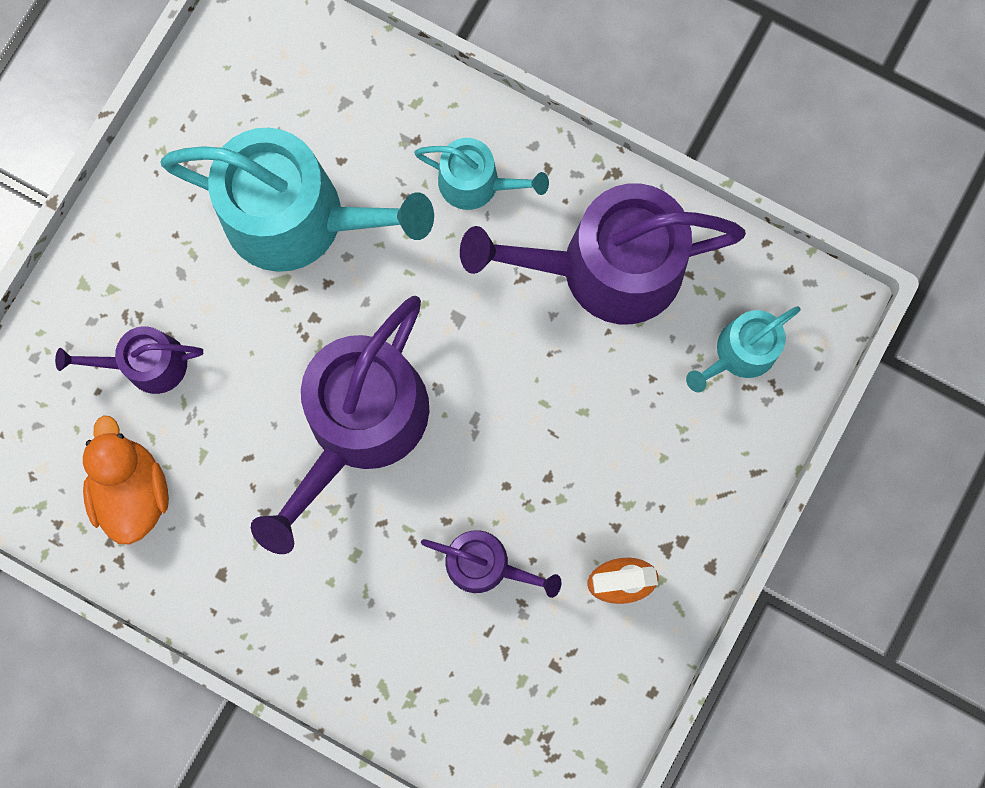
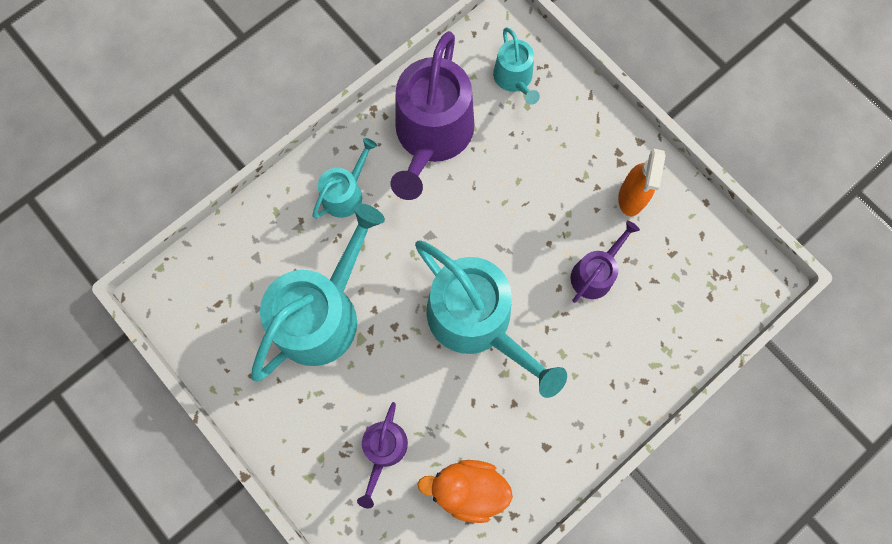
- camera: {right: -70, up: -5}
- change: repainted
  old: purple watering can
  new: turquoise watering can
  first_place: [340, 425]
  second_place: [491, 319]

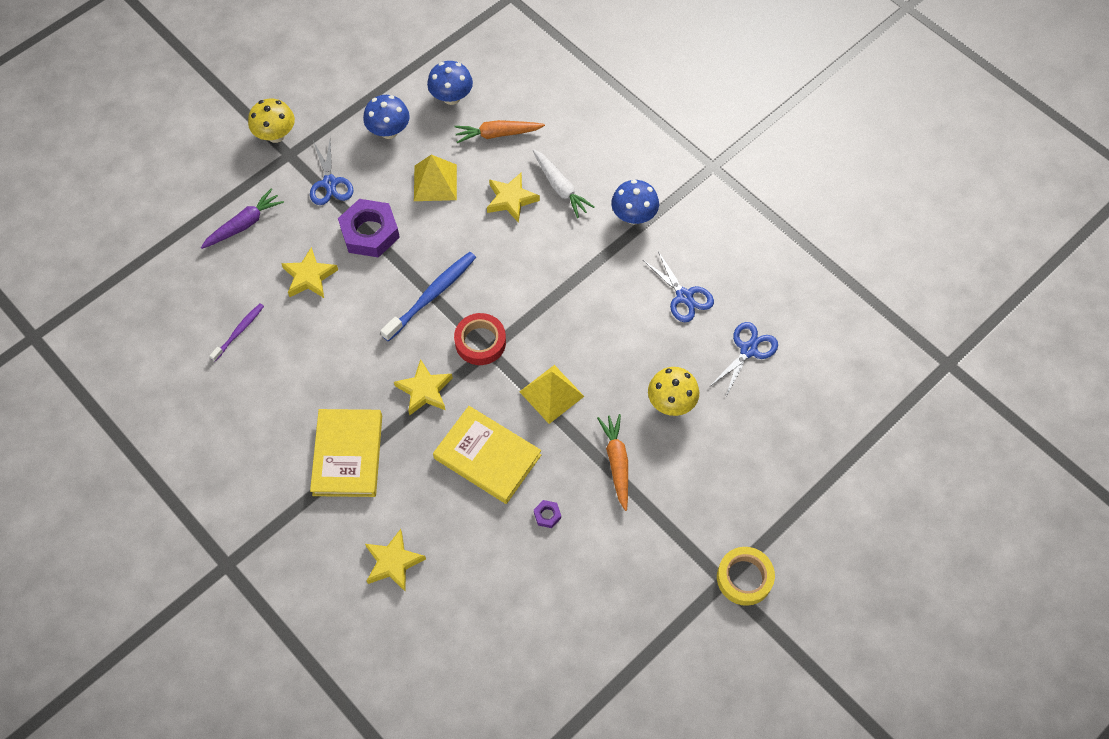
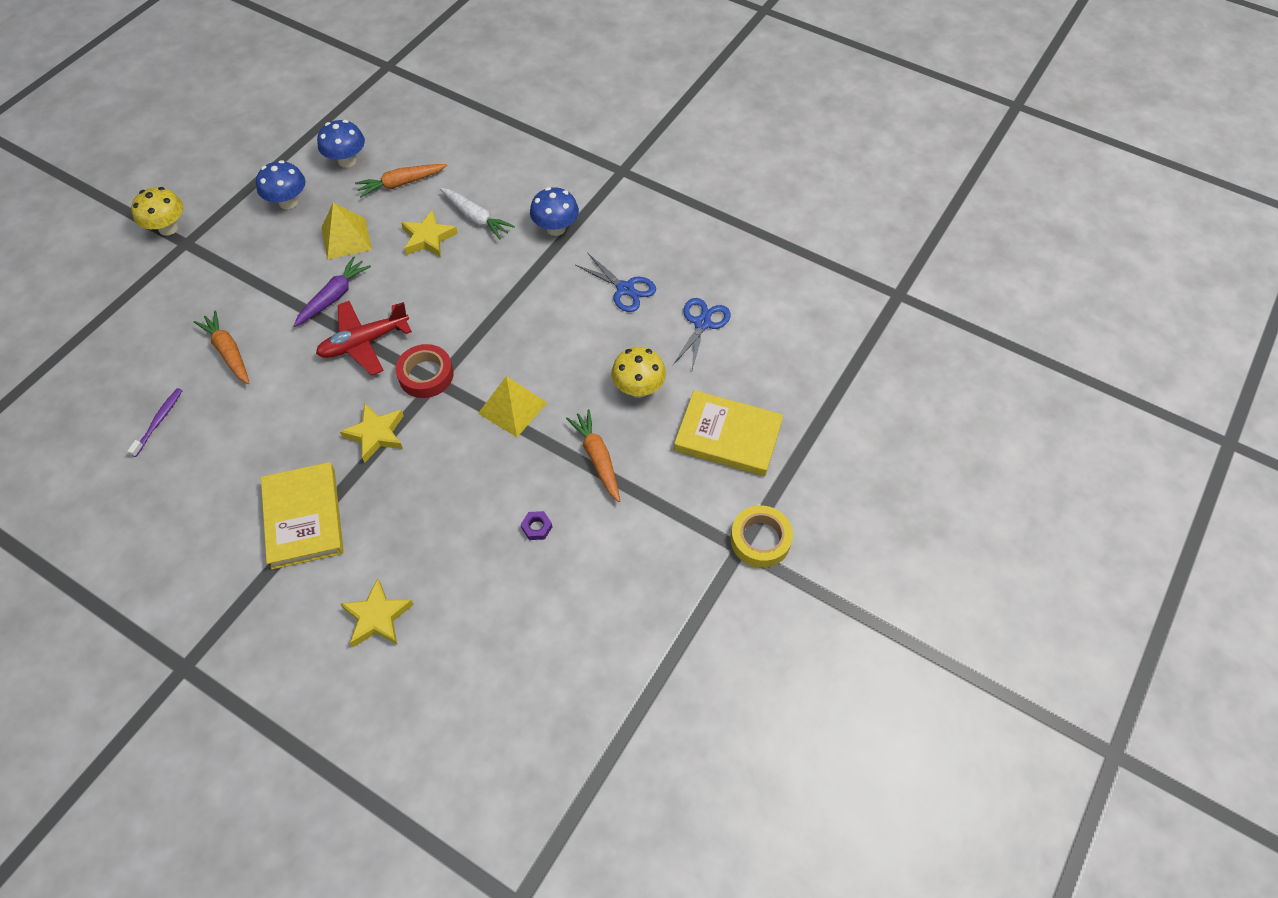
- camera: {right: -15, up: -5}
- change: gone
  old: blue scissors
  first_place: [332, 172]
- change: shifted
  old: purple carrot
  first_place: [242, 219]
  second_place: [332, 292]
- change: gone
  old: purple nut
  first_place: [369, 228]
- change: swapped
  old: yellow star
  new: orange carrot
  first_place: [309, 272]
  second_place: [221, 347]
- change: swapped
  old: blue toothbrush
  new: red plane
  first_place: [428, 297]
  second_place: [364, 338]
- change: shifted
  old: yellow book
  first_place: [487, 455]
  second_place: [729, 433]

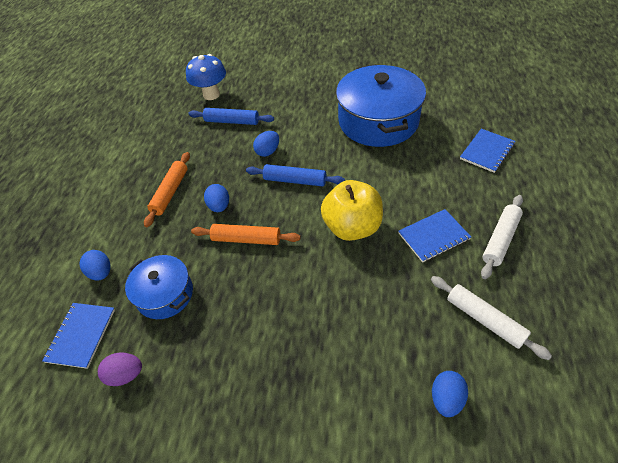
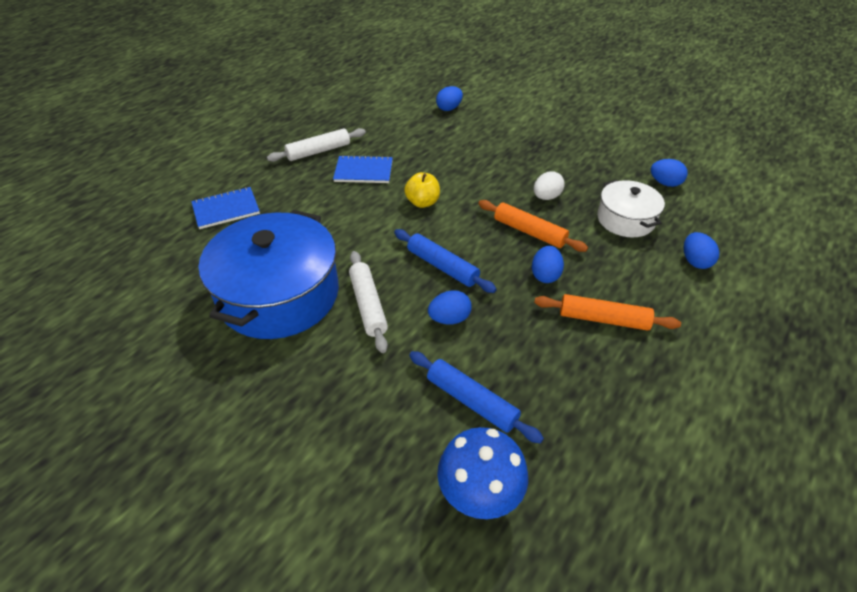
- camera: {right: -155, up: -5}
- change: rotated
  old: orange rolling pin
  first_place: [167, 189]
  second_place: [607, 312]
  degrees: 60
- change: scaled
  old: yellow apple
  first_place: [352, 210]
  second_place: [422, 190]
  factor: 0.56
- change: repainted
  old: blue pot
  new: white pot
  first_place: [159, 287]
  second_place: [631, 209]
- change: shifted
  old: white rolling pin
  first_place: [491, 318]
  second_place: [368, 302]
- change: gone
  old: blue notebook
  first_place: [78, 336]
- change: repainted
  old: purple egg
  new: blue egg
  first_place: [120, 369]
  second_place: [669, 173]
- change: new
  new: white egg
  second_place: [549, 185]

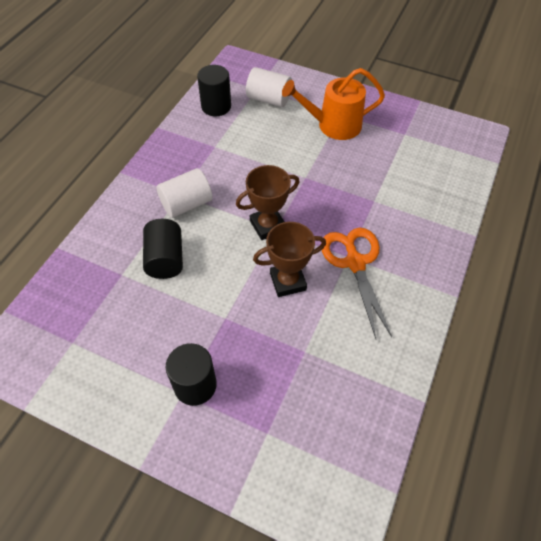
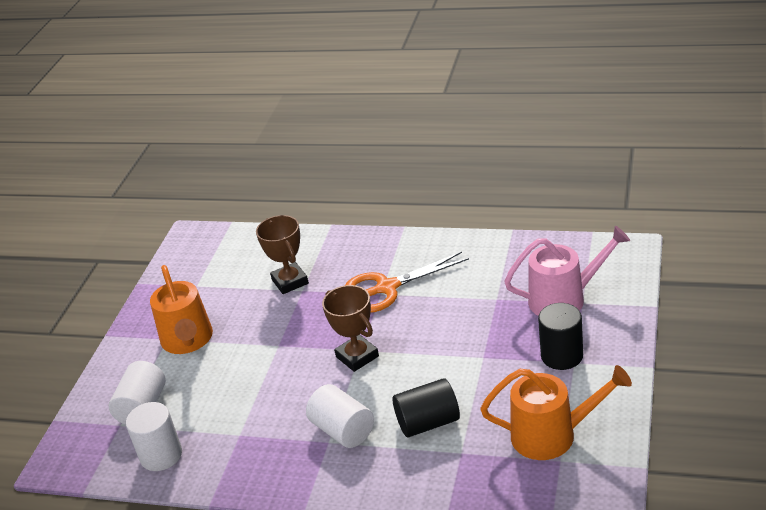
- camera: {right: -95, up: -20}
- change: repainted
  old: black cylinder
  new: white cylinder
  first_place: [214, 90]
  second_place: [154, 436]
- change: shifted
  old: brown trophy
  first_place: [289, 259]
  second_place: [282, 254]
- change: new
  new: pink watering can
  second_place: [567, 271]
- change: new
  new: orange watering can
  second_place: [556, 412]

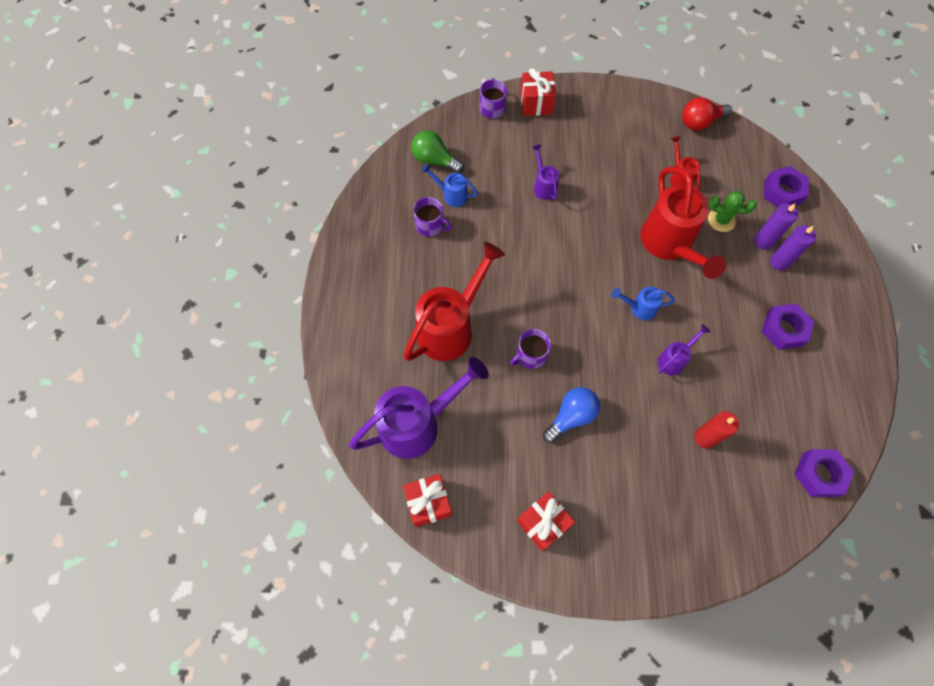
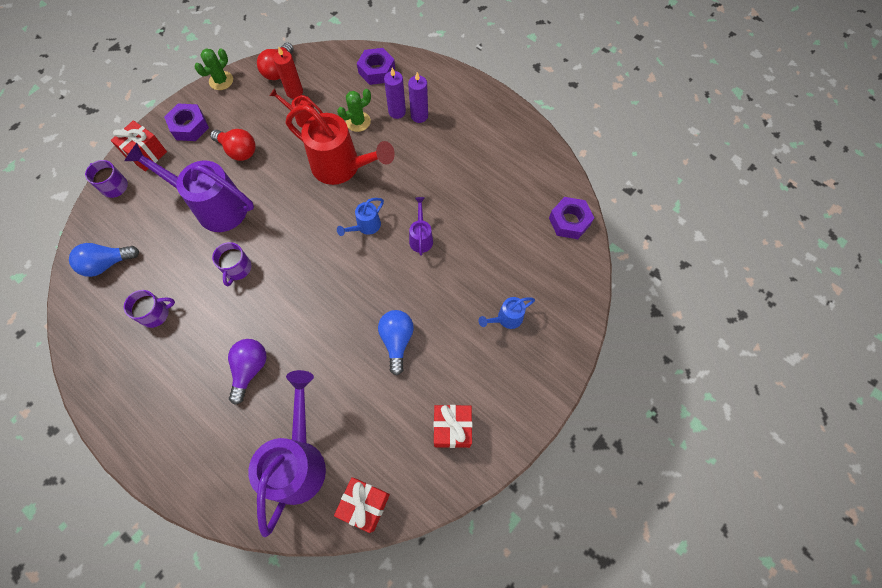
- camera: {right: -50, up: 0}
- change: repainted
  old: green light bulb
  new: blue light bulb
  first_place: [437, 151]
  second_place: [104, 260]
- change: scaled
  old: purple watering can
  first_place: [545, 172]
  second_place: [189, 187]
  factor: 2.13
- change: shifted
  old: blue watering can
  first_place: [449, 185]
  second_place: [507, 313]
- change: swapped
  old: red watering can
  new: purple light bulb
  first_place: [454, 301]
  second_place: [247, 372]
- change: shifted
  old: purple nut
  first_place: [788, 327]
  second_place: [186, 122]
- change: shifted
  old: purple mug
  first_place: [530, 349]
  second_place: [231, 264]
- change: shifted
  old: red candle
  first_place: [716, 430]
  second_place: [288, 72]
- change: new
  new: green cactus
  second_place: [213, 69]
- change: new
  new: red light bulb
  second_place: [233, 145]

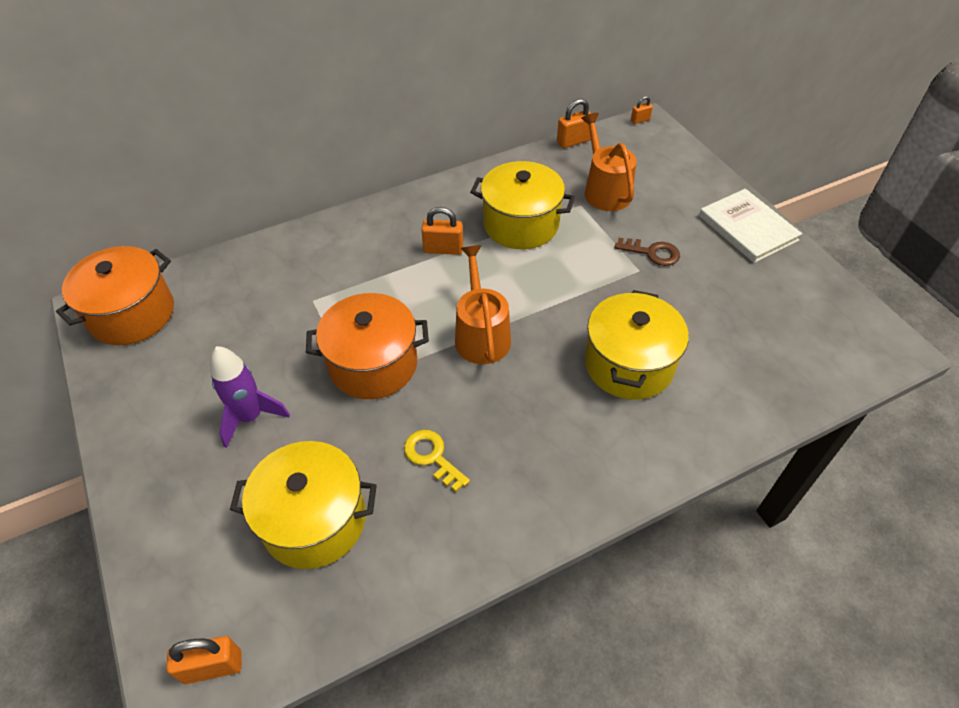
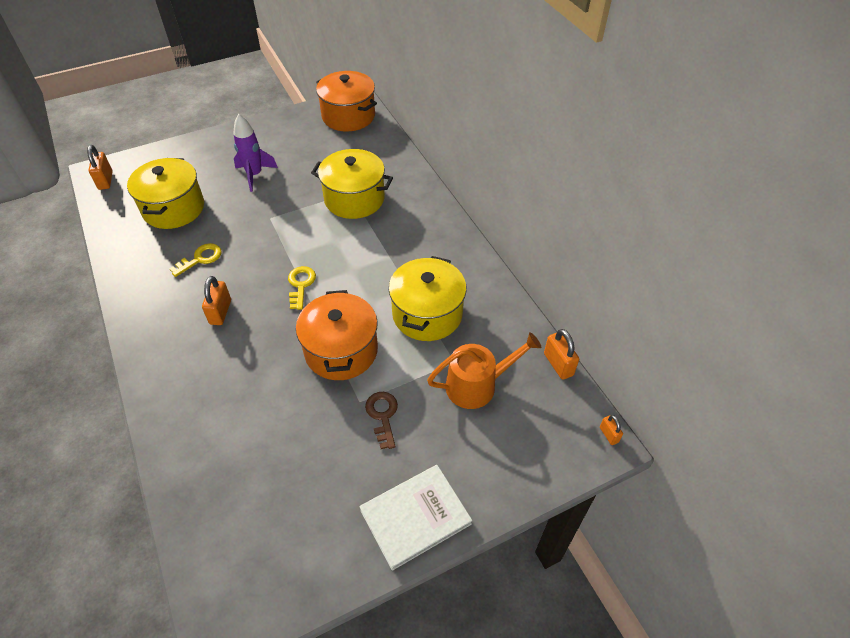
- camera: {right: 90, up: 0}
- change: shifted
  old: orange padlock
  first_place: [442, 231]
  second_place: [216, 300]
- change: rotated
  old: brown key
  first_place: [647, 252]
  second_place: [381, 420]
  degrees: 150
- change: swapped
  old: orange watering can
  new: yellow key
  first_place: [483, 304]
  second_place: [302, 288]
- change: shifted
  old: yellow pot
  first_place: [637, 345]
  second_place: [352, 184]
- change: shifted
  old: orange pot
  first_place: [367, 346]
  second_place: [337, 335]

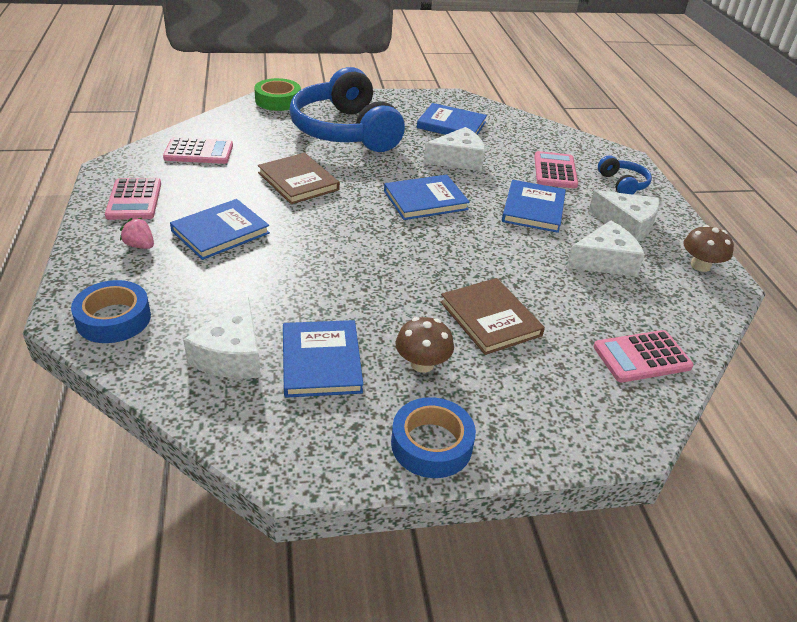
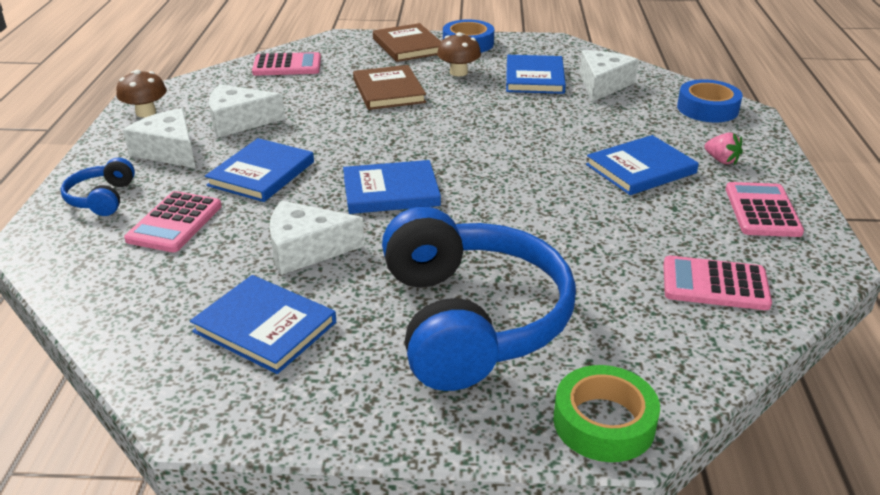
- camera: {right: -165, up: -5}
- change: shifted
  old: brown book
  first_place: [299, 178]
  second_place: [407, 42]

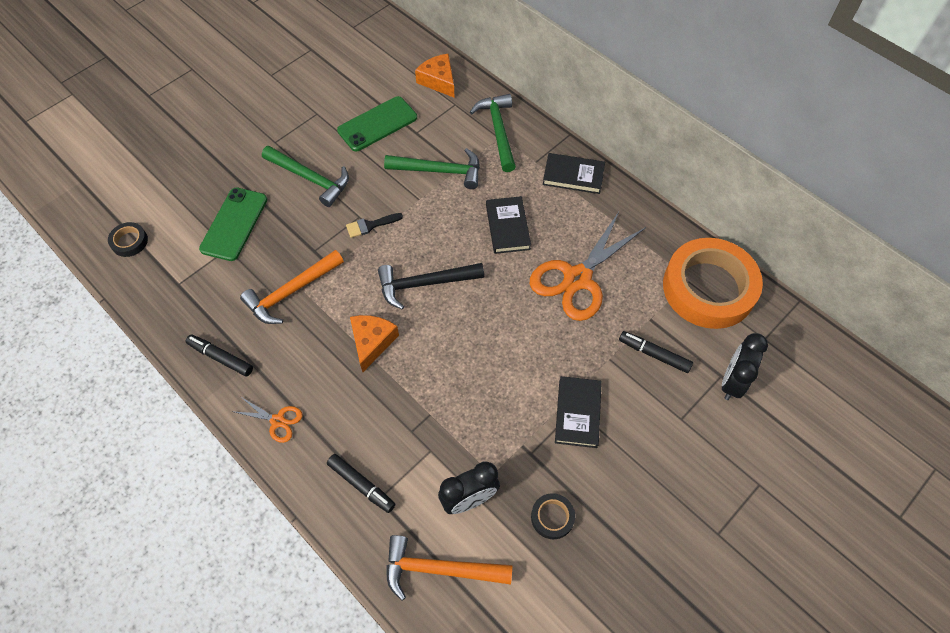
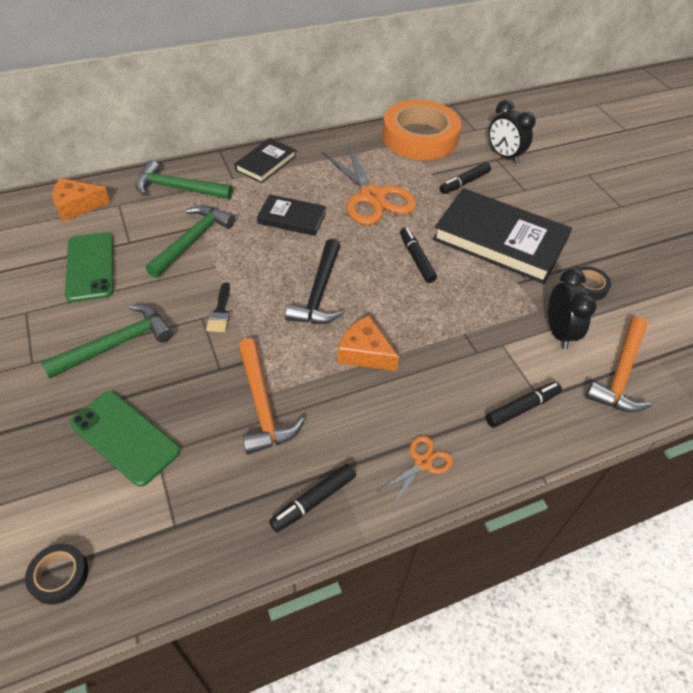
- camera: {right: -70, up: -10}
- change: scaled
  old: black book
  first_place: [578, 412]
  second_place: [502, 236]
  factor: 1.92
- change: new
  new: black marker
  second_place: [418, 255]

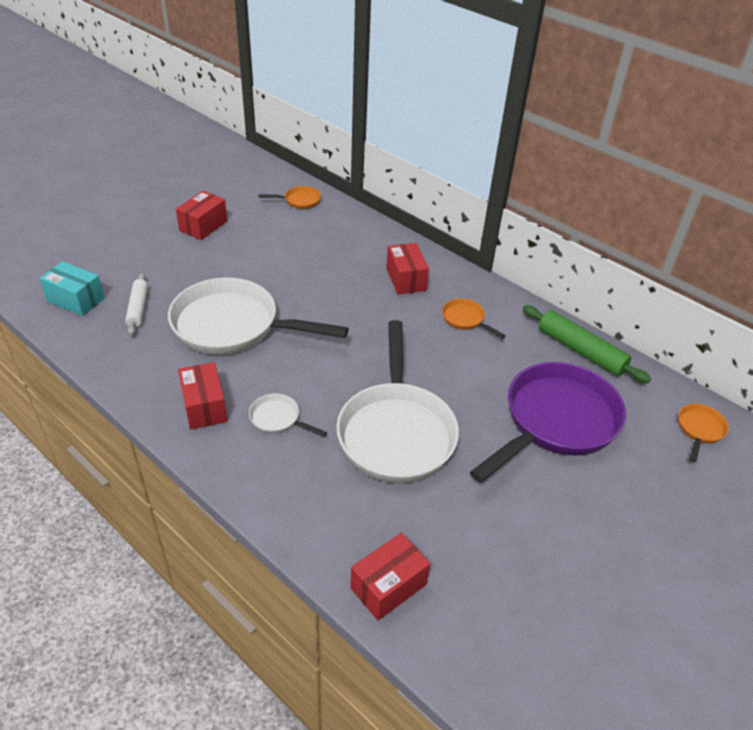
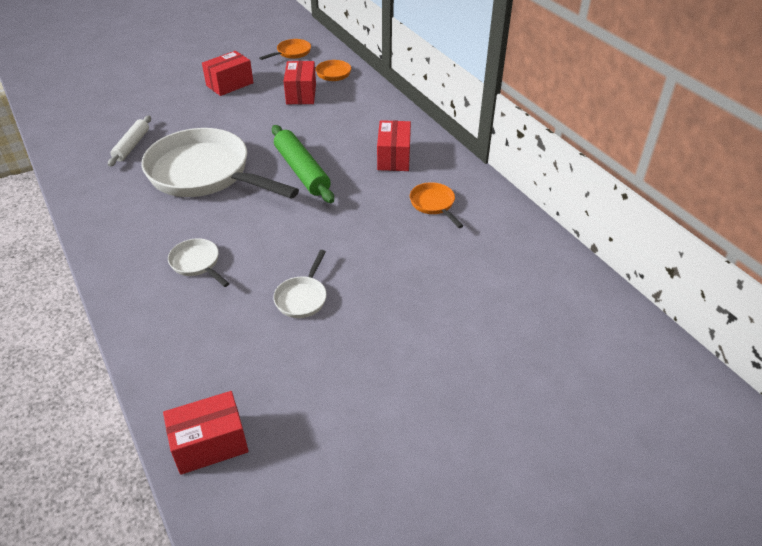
- camera: {right: 20, up: 0}
- change: gone
  old: turquoise box
  first_place: [72, 288]
- change: shifted
  old: green rolling pin
  first_place: [587, 344]
  second_place: [303, 164]
- change: scaled
  old: white pan
  first_place: [397, 401]
  second_place: [300, 284]
  factor: 0.42
- change: shifted
  old: red box
  first_place: [202, 396]
  second_place: [300, 82]
- change: gone
  old: purple pan
  first_place: [548, 422]
- change: shifted
  old: orange pan
  first_place: [703, 433]
  second_place: [285, 49]

